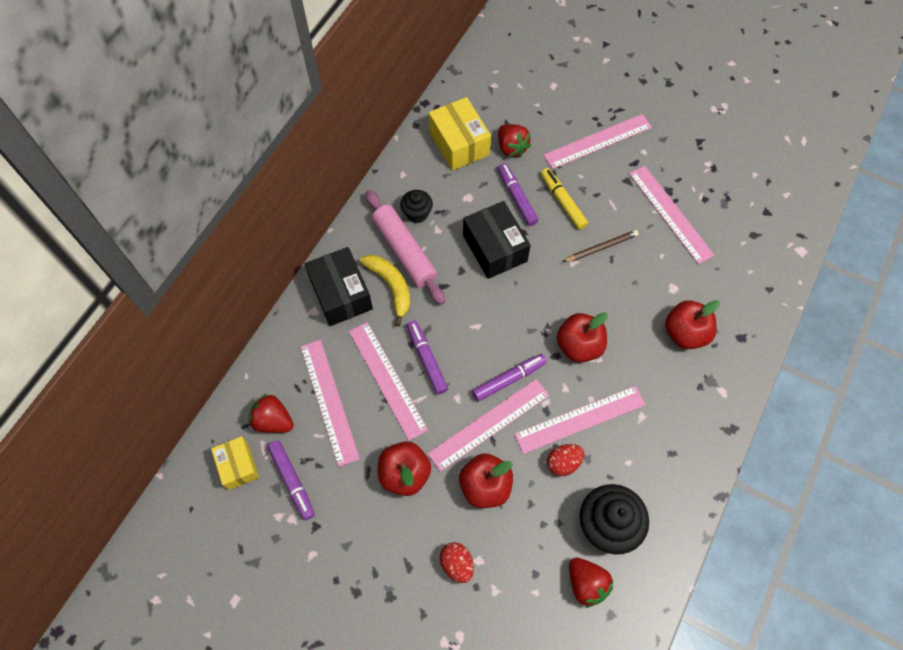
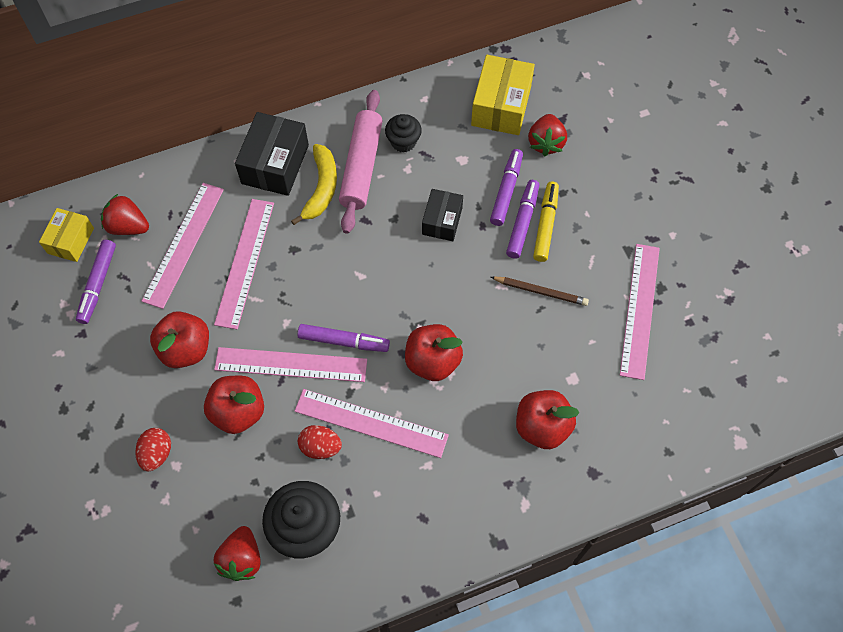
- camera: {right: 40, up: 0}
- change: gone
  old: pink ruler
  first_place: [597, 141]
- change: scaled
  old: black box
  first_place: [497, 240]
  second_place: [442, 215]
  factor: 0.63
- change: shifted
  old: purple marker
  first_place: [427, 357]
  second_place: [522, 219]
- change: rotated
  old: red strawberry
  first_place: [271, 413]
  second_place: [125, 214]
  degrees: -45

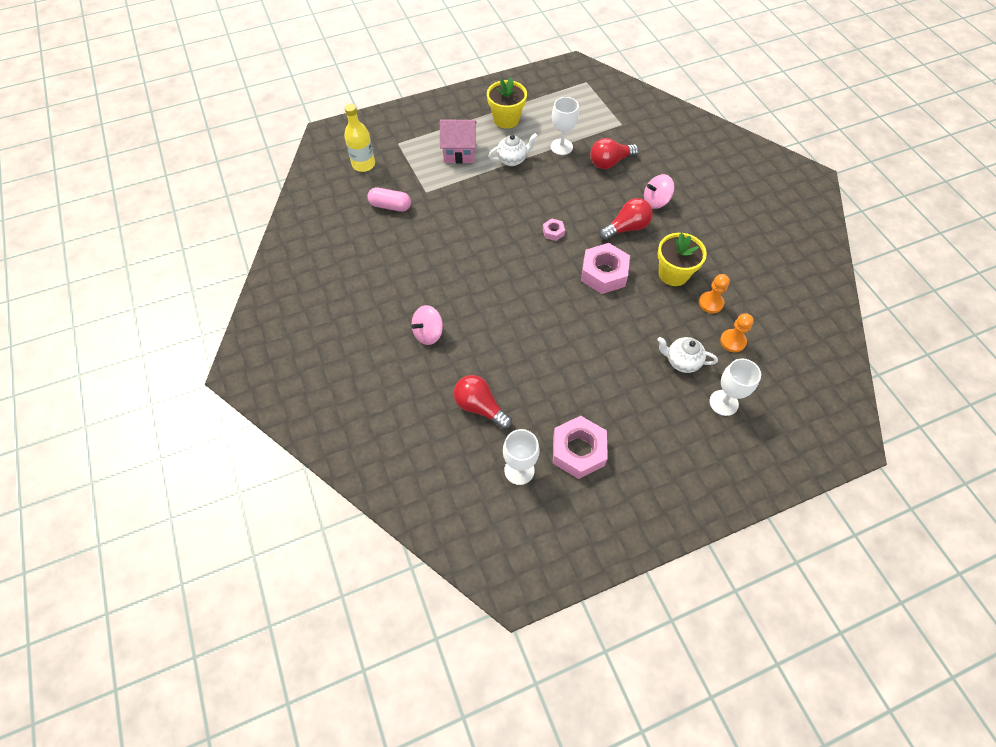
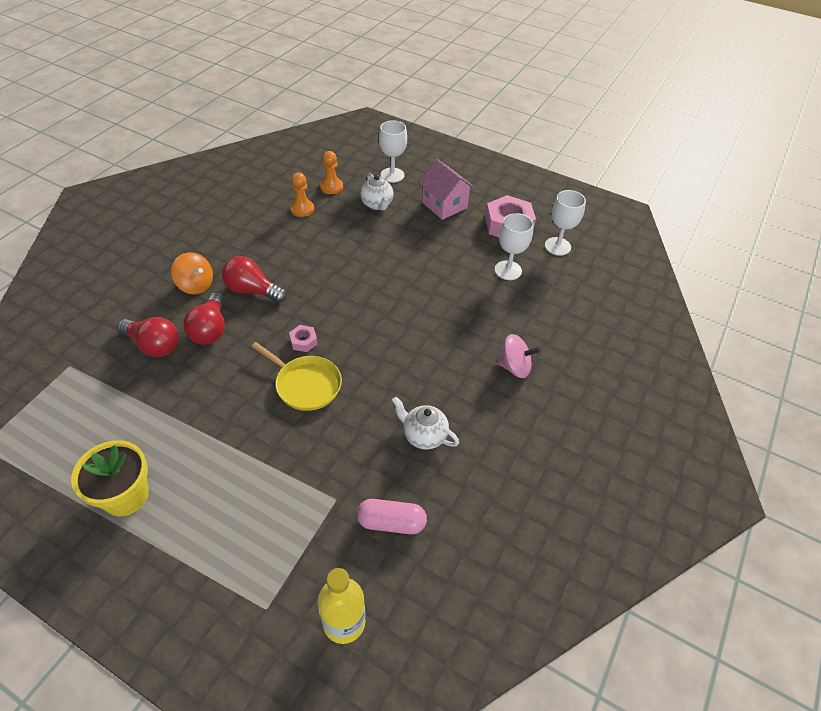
- camera: {right: -130, up: -10}
- change: shifted
  old: white goblet
  first_place: [565, 126]
  second_place: [514, 246]
- change: shifted
  old: pink house
  first_place: [458, 141]
  second_place: [446, 189]
- change: shifted
  old: white teapot
  first_place: [513, 149]
  second_place: [425, 423]
- change: repainted
  old: pink spinning top
  new: orange spinning top
  first_place: [659, 191]
  second_place: [192, 273]
- change: rotated
  old: pink capsule
  first_place: [389, 200]
  second_place: [392, 516]
  degrees: -60
- change: gone
  old: yellow flower pot
  first_place: [682, 259]
- change: gone
  old: pink nut
  first_place: [605, 268]
- change: shifted
  old: red light bulb
  first_place: [483, 402]
  second_place: [204, 318]
- change: new
  new: yellow pan
  second_place: [297, 376]

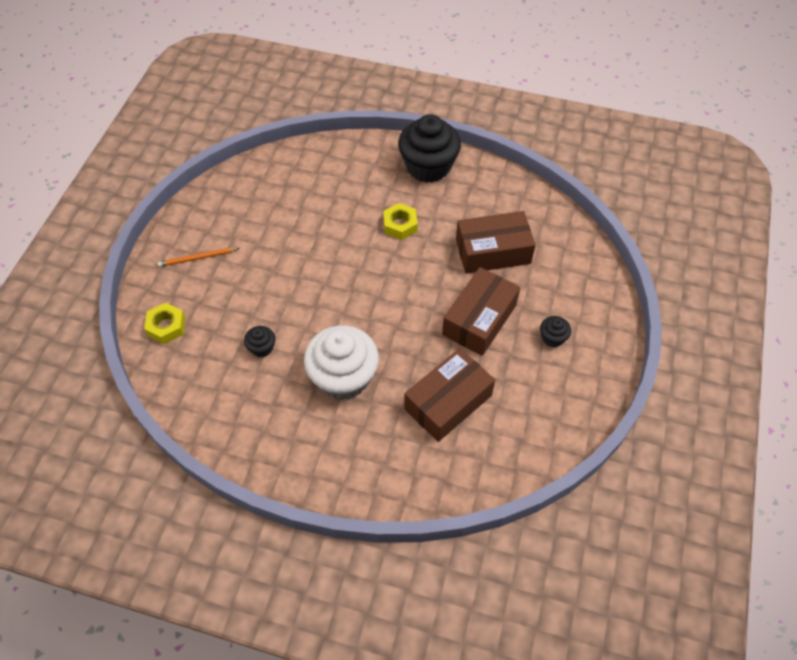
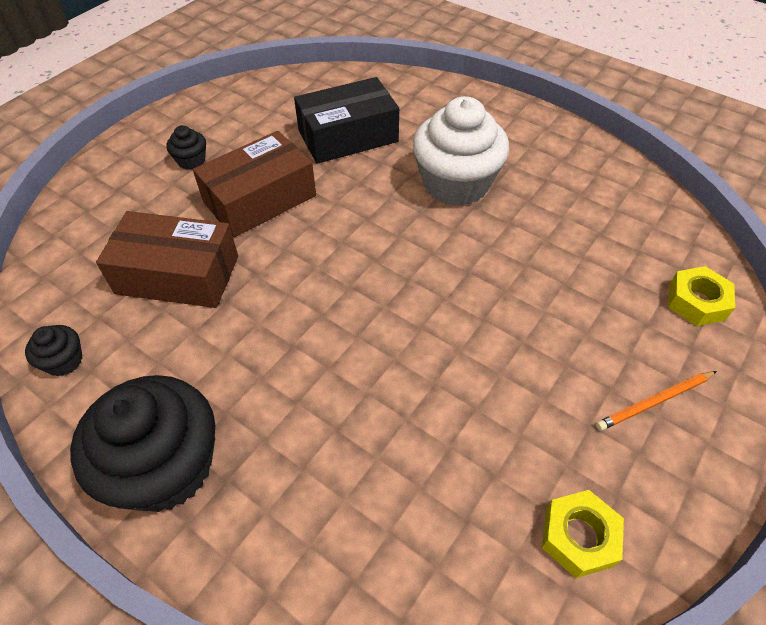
- camera: {right: -160, up: -5}
- change: shifted
  old: yellow nut
  first_place: [400, 221]
  second_place: [583, 534]
- change: rotated
  old: orange pencil
  first_place: [198, 257]
  second_place: [656, 401]
  degrees: 150
- change: shifted
  old: black cupcake
  first_place: [259, 341]
  second_place: [53, 350]
- change: repainted
  old: brown box
  new: black box
  first_place: [449, 395]
  second_place: [346, 120]

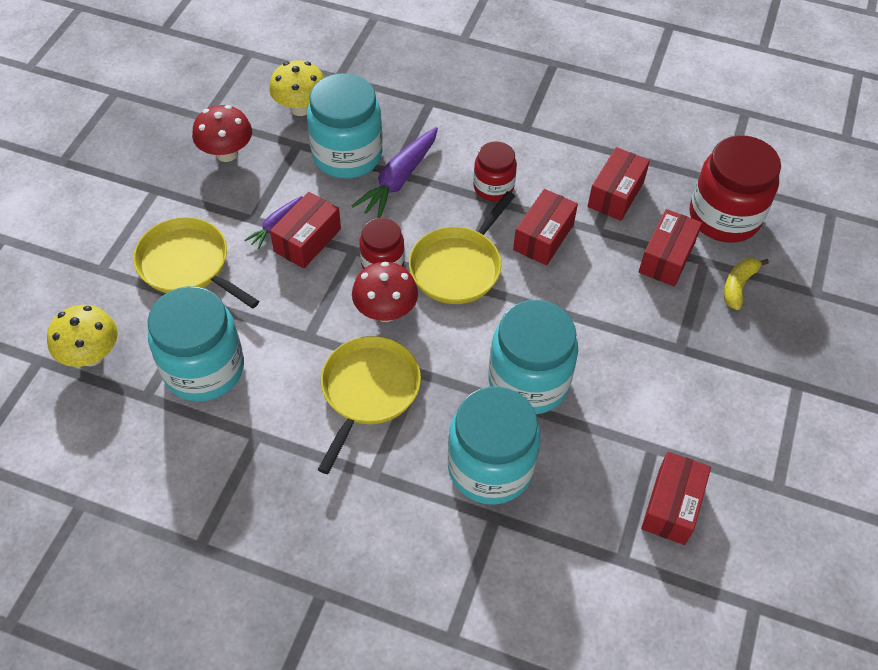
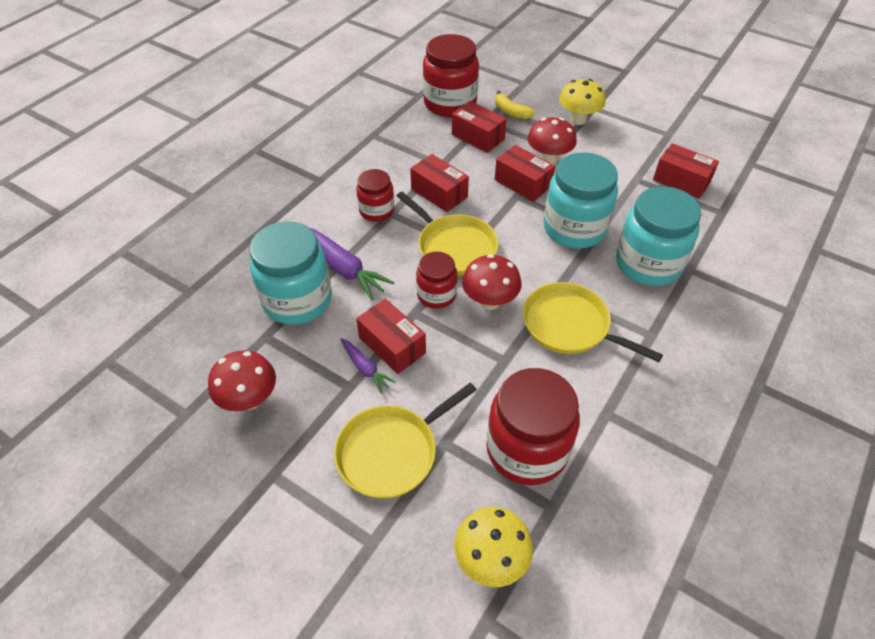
- camera: {right: -75, up: -5}
- change: shifted
  old: yellow mushroom
  first_place: [296, 88]
  second_place: [582, 102]
- change: shifted
  old: red box
  first_place: [619, 184]
  second_place: [525, 173]
- change: repainted
  old: turquoise jar
  new: red jar
  first_place: [195, 344]
  second_place: [533, 426]
- change: new
  new: red mushroom
  second_place: [552, 141]

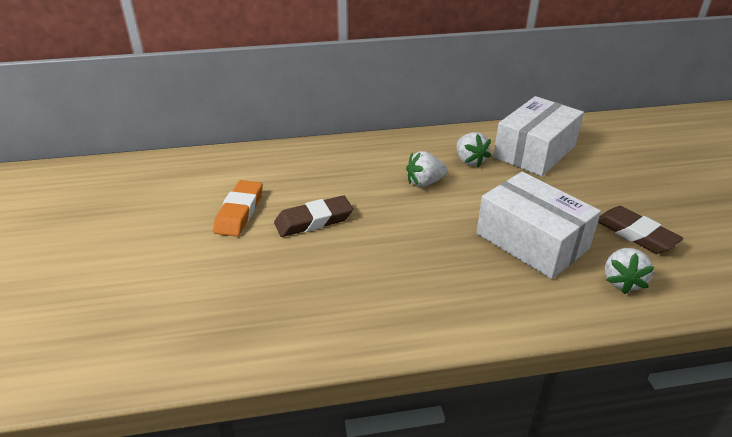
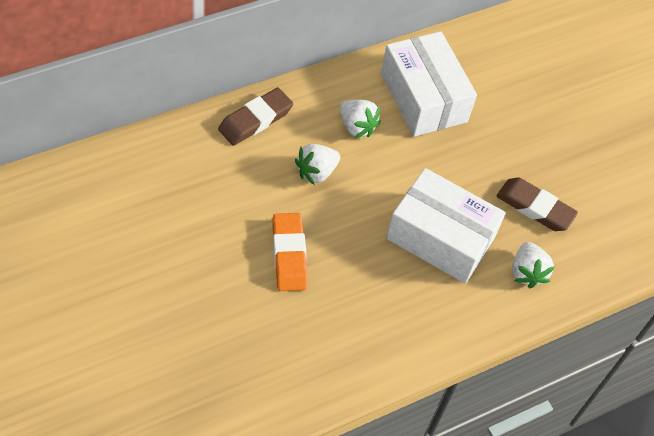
- camera: {right: -25, up: 20}
- change: rotated
  old: white box
  first_place: [538, 136]
  second_place: [429, 84]
  degrees: -45
- change: shifted
  old: orange eraser
  first_place: [238, 208]
  second_place: [290, 252]
- change: shifted
  old: brown eraser
  first_place: [313, 216]
  second_place: [255, 117]

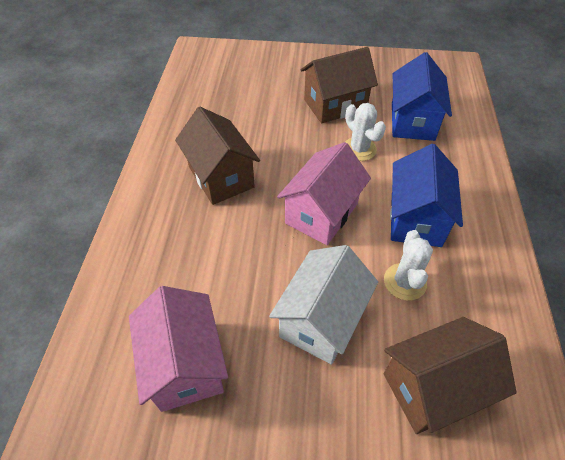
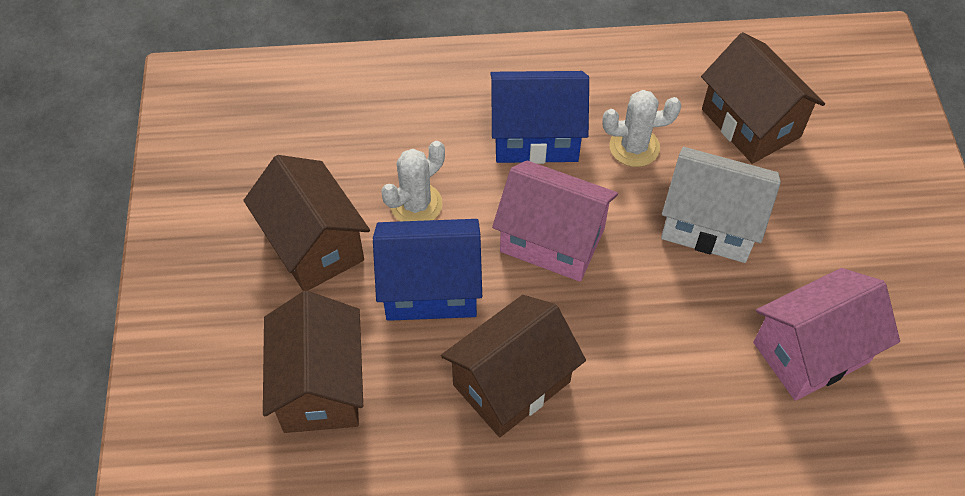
- camera: {right: -100, up: 5}
- change: shifted
  old: blue house
  first_place: [422, 96]
  second_place: [427, 270]
- change: new
  new: brown house
  second_place: [313, 362]

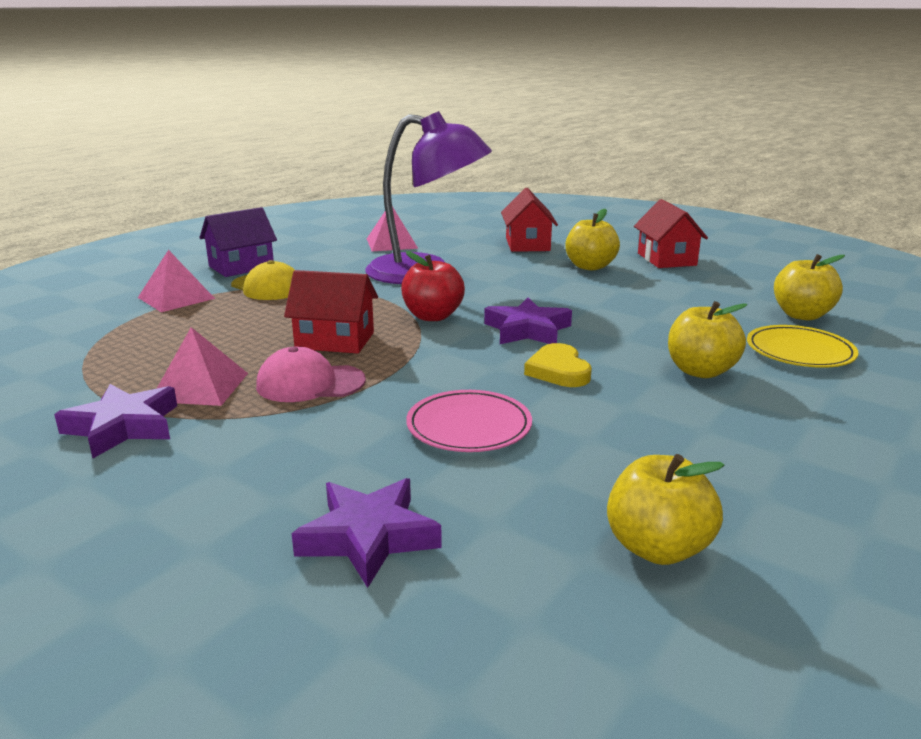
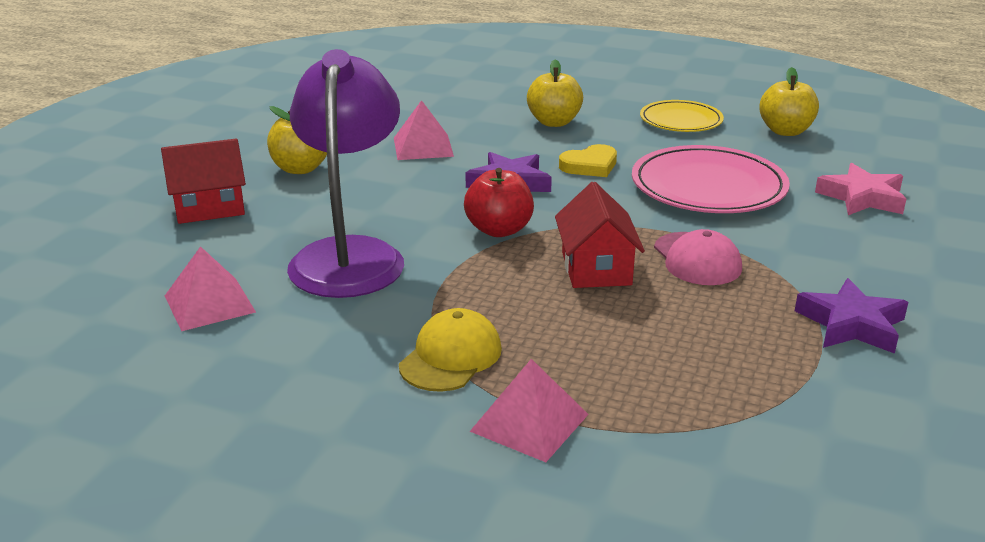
- camera: {right: -105, up: 5}
- change: gone
  old: red house
  first_place: [671, 233]
- change: gone
  old: purple house
  first_place: [238, 242]
- change: gone
  old: yellow apple
  first_place: [809, 287]
- change: shifted
  old: yellow plate
  first_place: [803, 346]
  second_place: [682, 116]
- change: shifted
  old: pink pyramid
  first_place: [202, 366]
  second_place: [424, 130]
- change: scaled
  old: pink plate
  first_place: [469, 421]
  second_place: [711, 179]
  factor: 1.64
- change: repainted
  old: purple star
  new: pink star
  first_place: [366, 533]
  second_place: [860, 189]

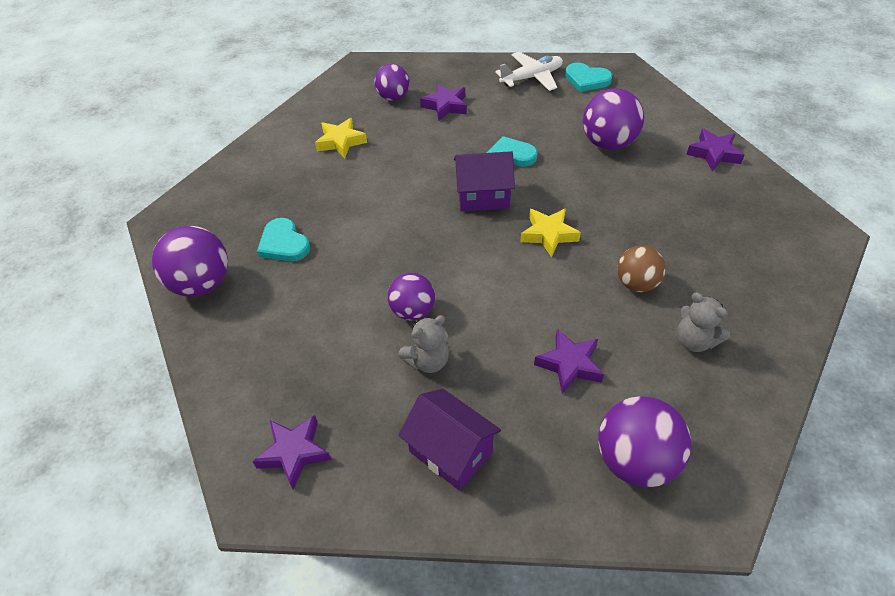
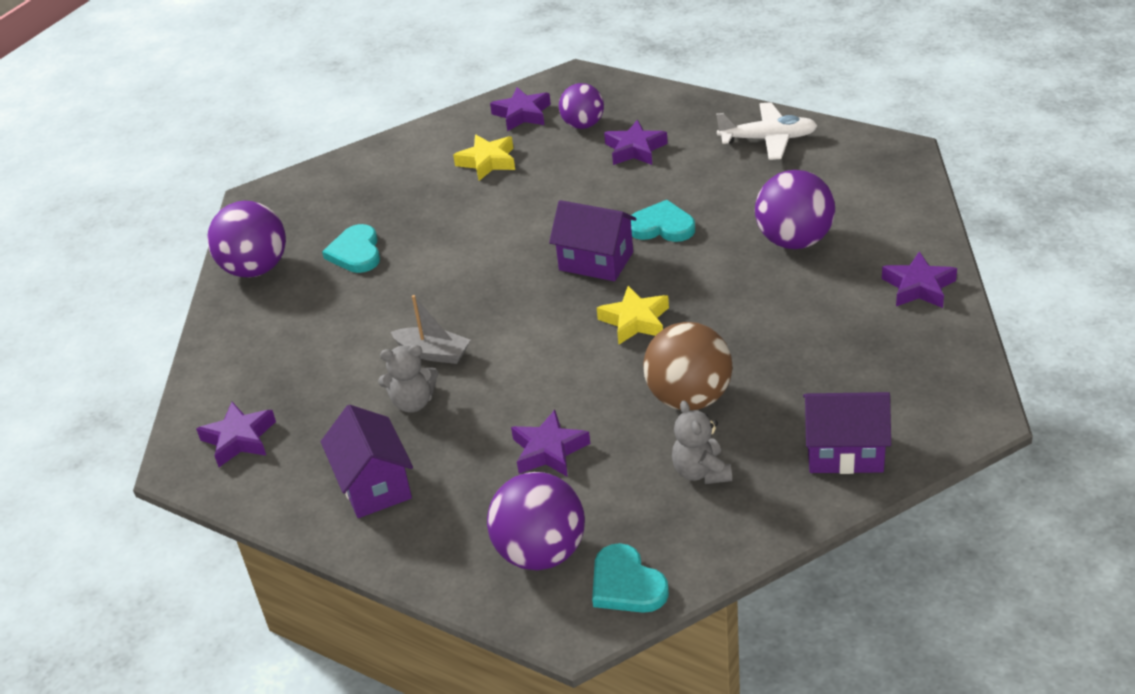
- camera: {right: 30, up: -10}
- change: shifted
  old: turquoise heart
  first_place: [588, 77]
  second_place: [630, 578]
- change: scaled
  old: brown ball
  first_place: [641, 269]
  second_place: [687, 366]
  factor: 1.54
- change: swapped
  old: purple ball
  new: grey boat
  first_place: [411, 296]
  second_place: [430, 329]
- change: new
  new: purple star
  second_place: [520, 109]
- change: new
  new: purple house
  second_place: [847, 433]

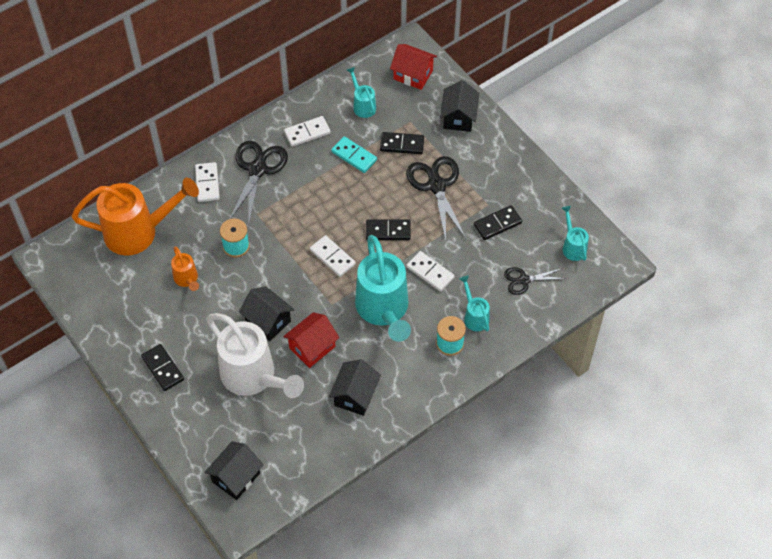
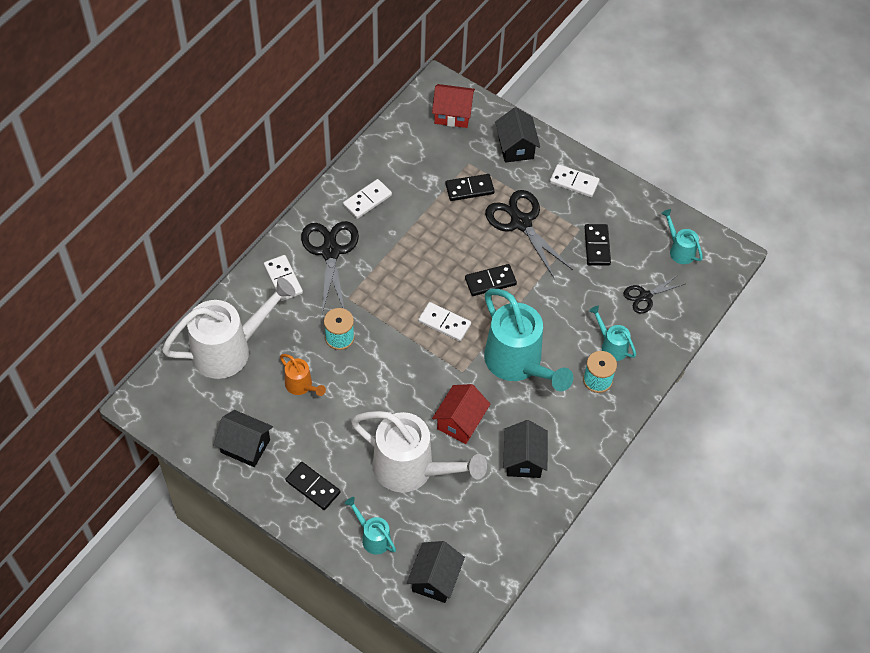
- camera: {right: -20, up: 0}
- change: shifted
  old: turquoise watering can
  first_place: [361, 92]
  second_place: [370, 526]
- change: gone
  old: turquoise domino
  first_place: [354, 154]
- change: repainted
  old: orange watering can
  new: white watering can
  first_place: [135, 217]
  second_place: [228, 328]
- change: rotated
  old: black domino
  first_place: [498, 222]
  second_place: [597, 245]
  degrees: -45
- change: shifted
  old: white domino
  first_place: [430, 271]
  second_place: [575, 180]
- change: shifted
  old: black house
  first_place: [266, 314]
  second_place: [243, 438]

